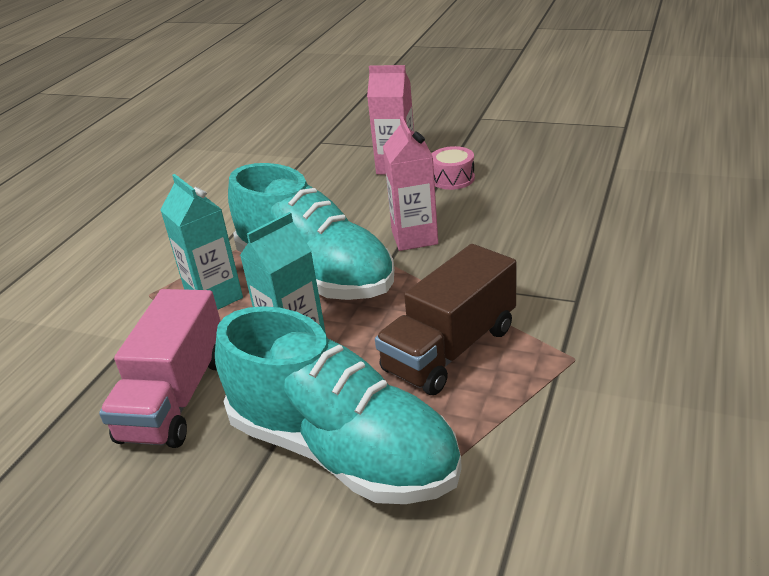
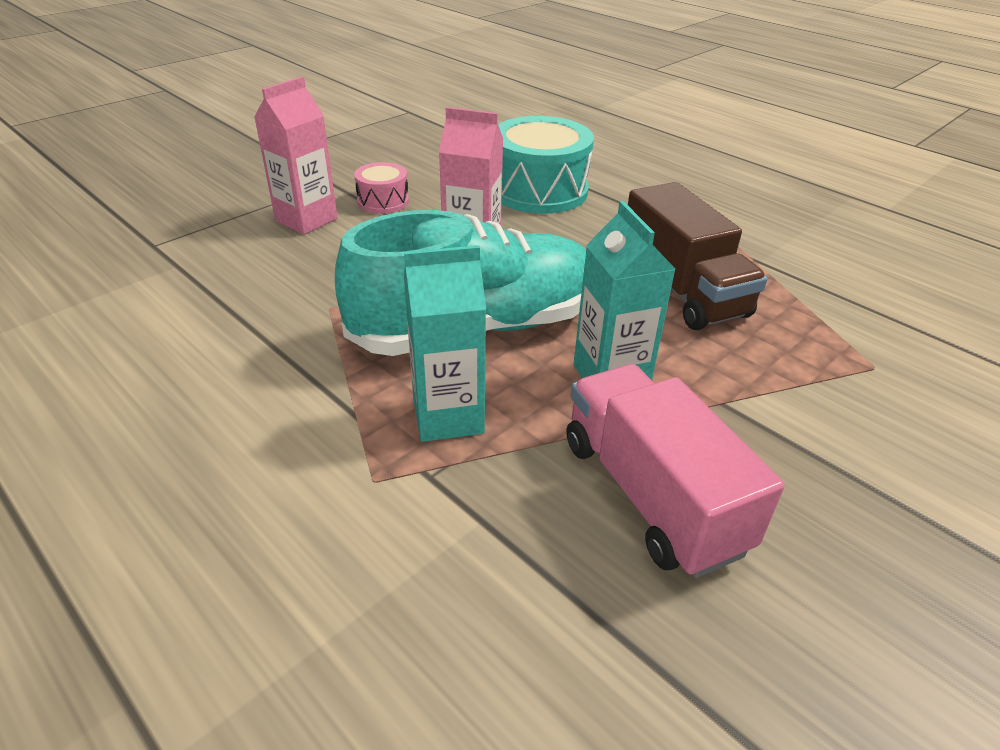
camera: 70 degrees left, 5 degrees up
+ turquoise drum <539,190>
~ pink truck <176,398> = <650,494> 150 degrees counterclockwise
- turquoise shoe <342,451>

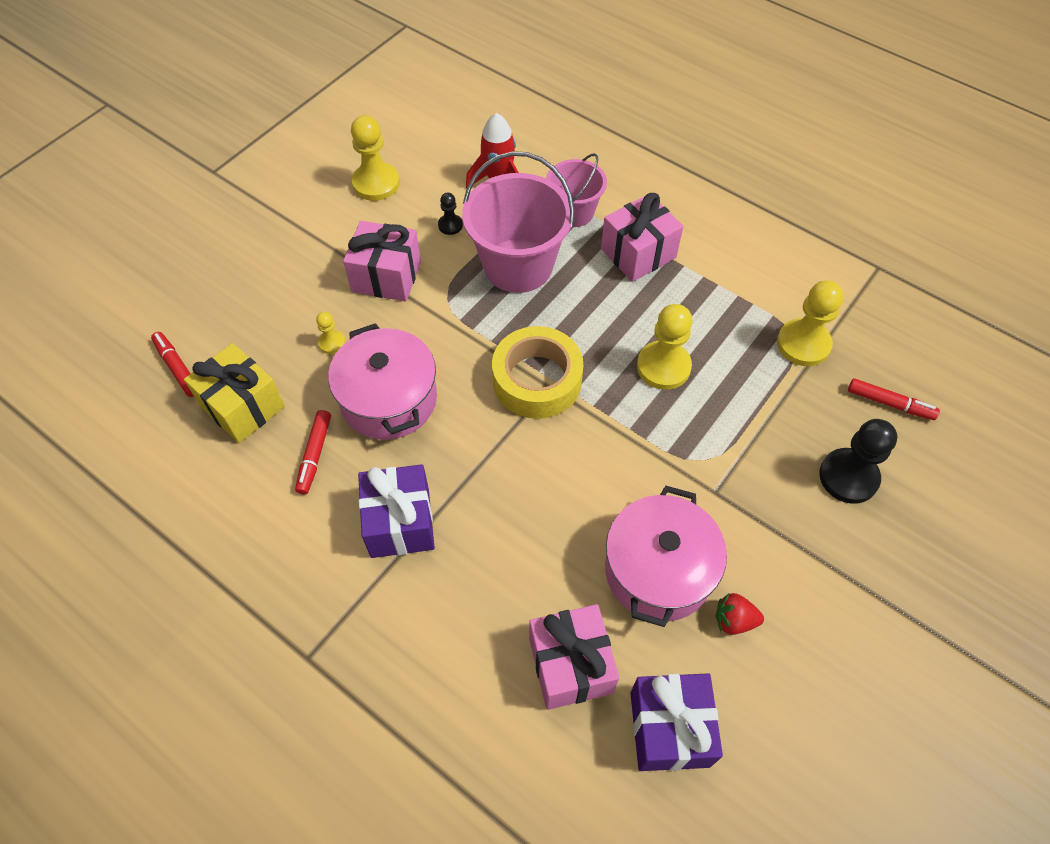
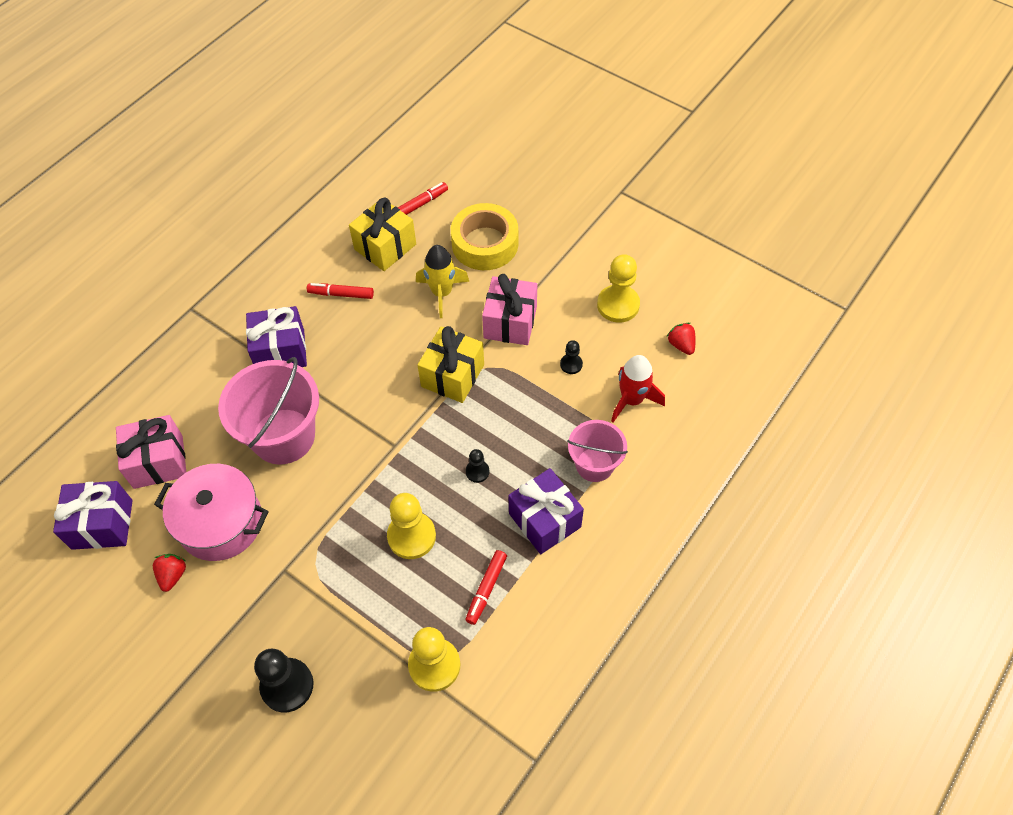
camera: 90 degrees right, 0 degrees up
~ pink bucket <518,265> to <283,436>
~ yellow pawn <332,343> to yellow rocket <442,293>
+ yellow gift <453,375>
~ yellow tape <537,380> to <485,244>
~ red marker <890,403> to <486,589>
+ black pawn <477,471>
~ pink gift <638,253> to purple gift <545,520>
+ red strawberry <681,345>
- pink pot <388,399>

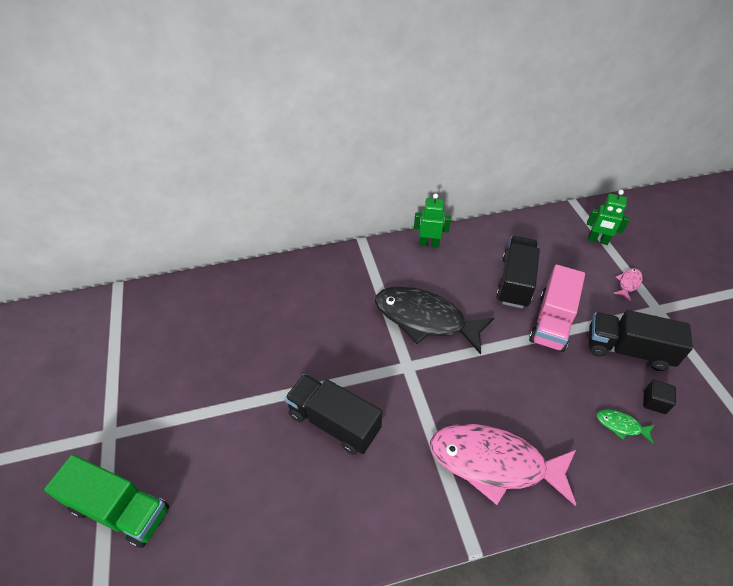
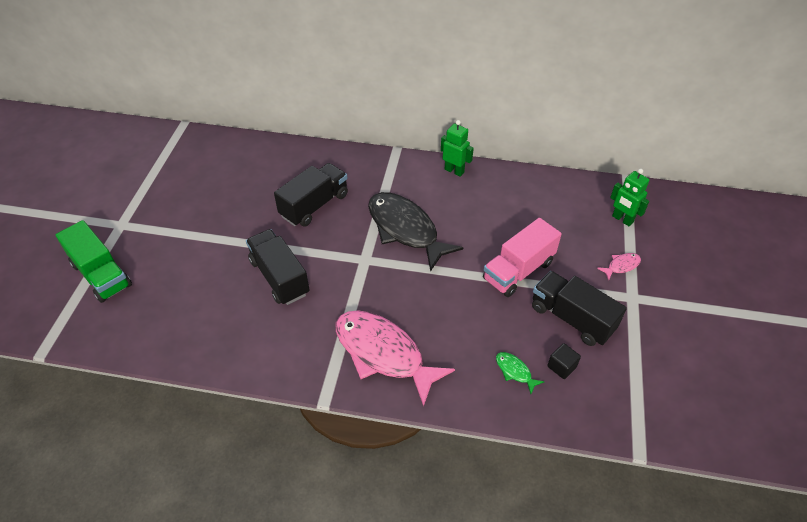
camera: 25 degrees right, 0 degrees up
~ black truck <515,282> to <314,205>

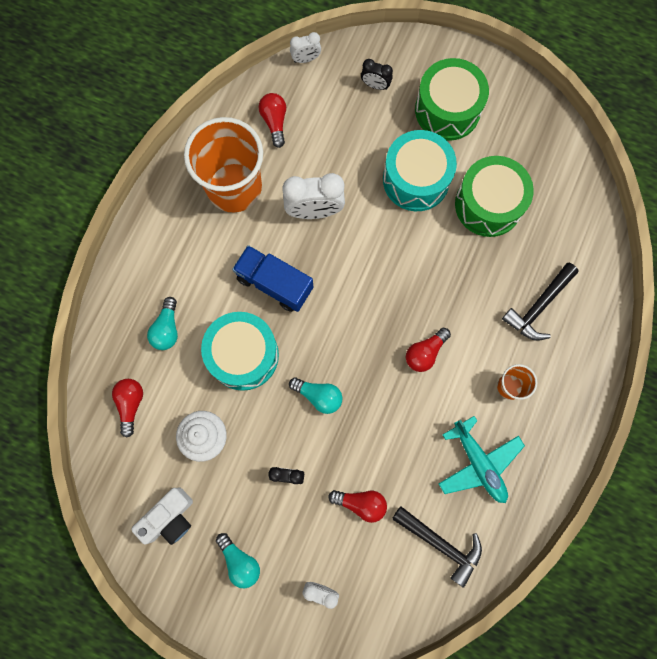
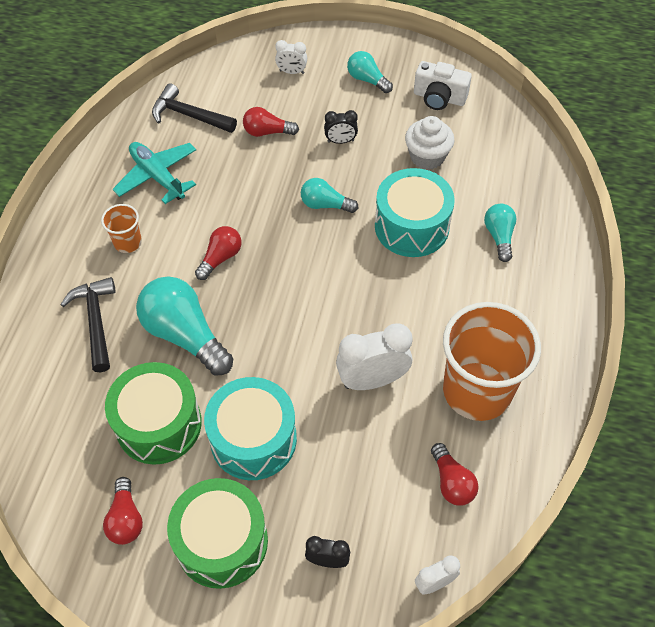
camera: 170 degrees right, 20 degrees down
~ black hammer <539,306> = <96,321> 45 degrees counterclockwise
~ red light bulb <130,404> to <126,519>
+ turquoise light bulb <185,335>
~ white camera <169,518> = <439,98> 105 degrees counterclockwise
- blue truck <274,283>

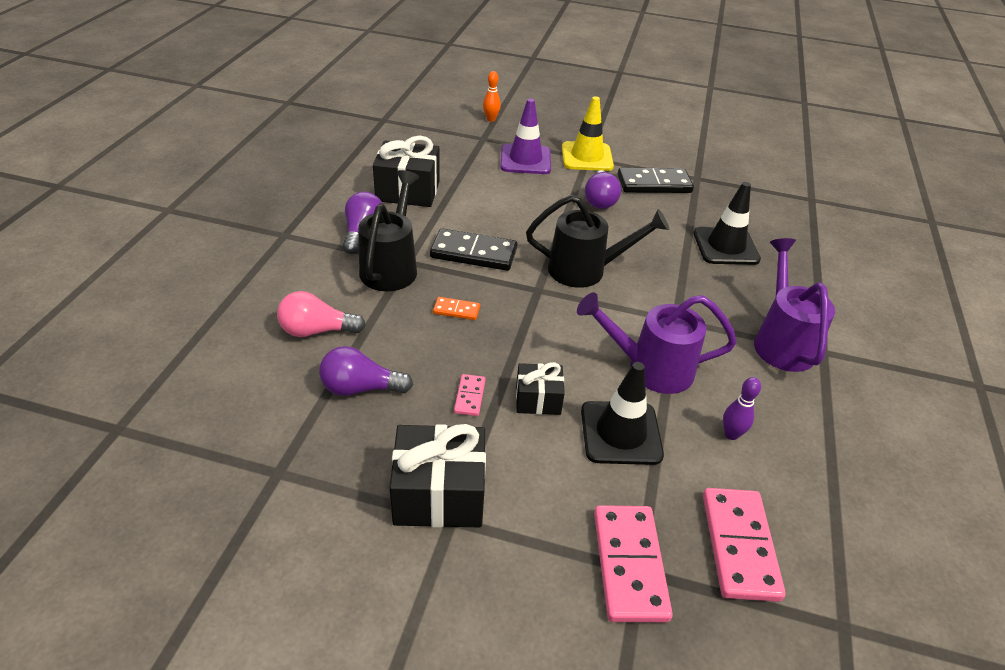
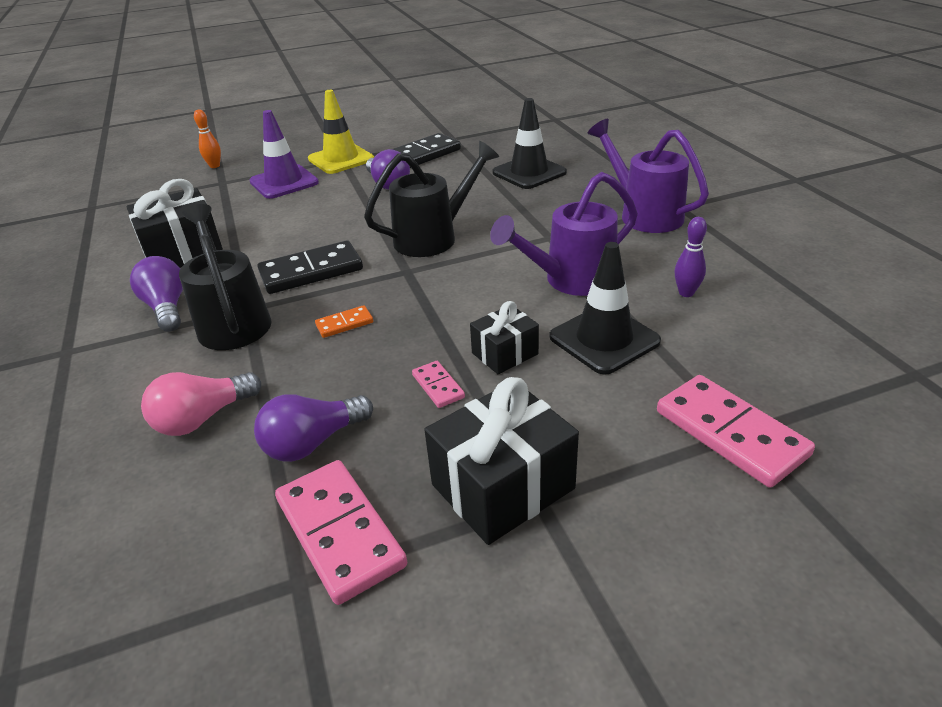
camera: 30 degrees left, 5 degrees down
~ pink domino <739,545> to <339,532>

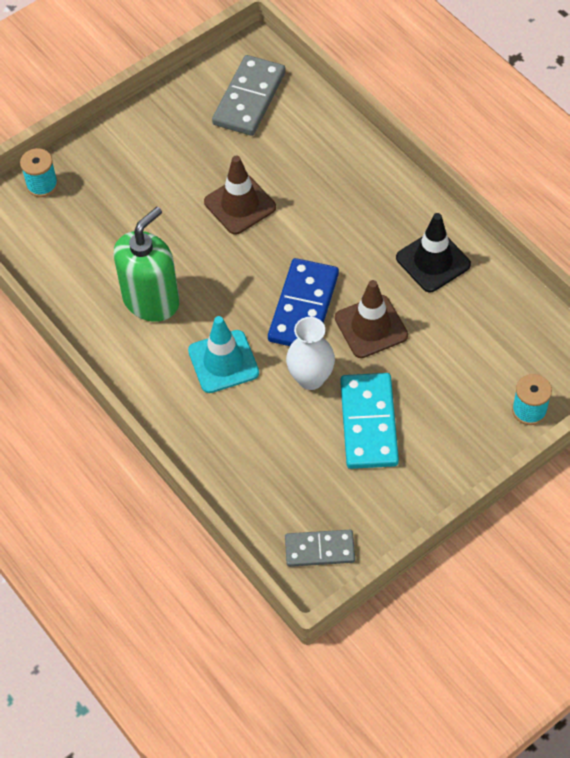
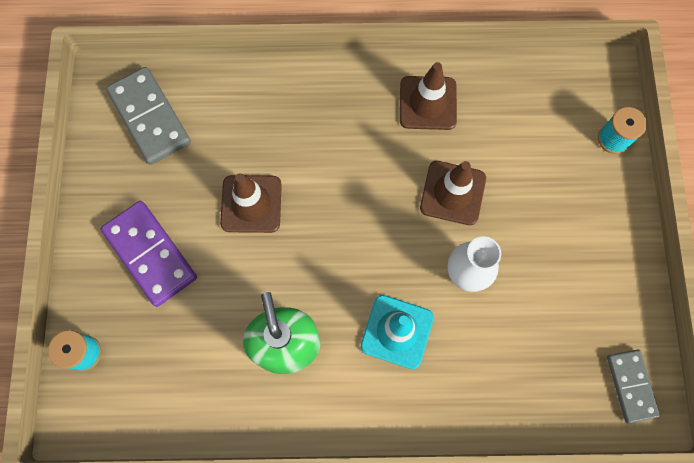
camera: 55 degrees left, 15 degrees up
+ purple domino <150,254>
~ black traffic cone <433,261> to brown traffic cone <428,103>
~ grey domino <319,549> = <631,386> 45 degrees counterclockwise
- blue domino <304,307>
- turquoise domino <369,423>

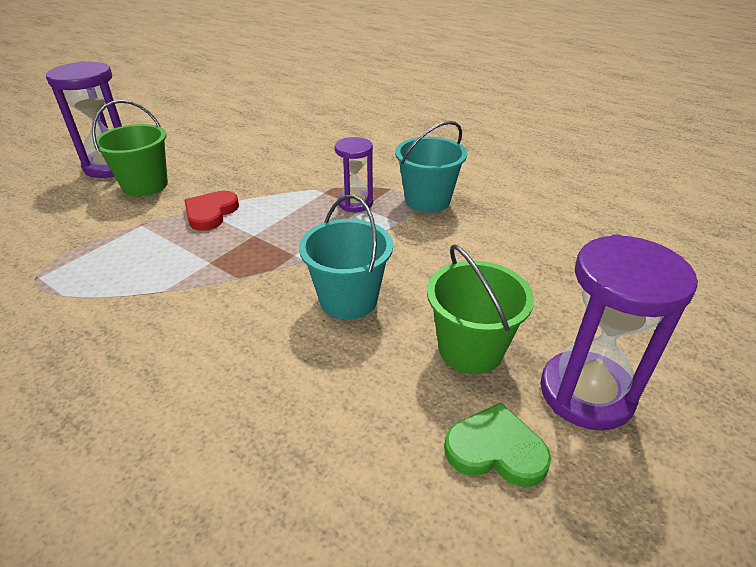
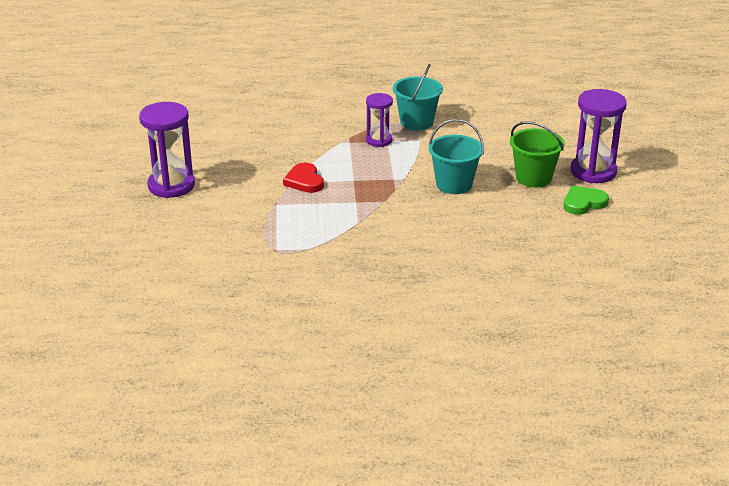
camera: 40 degrees left, 5 degrees down
- green bucket <145,185>

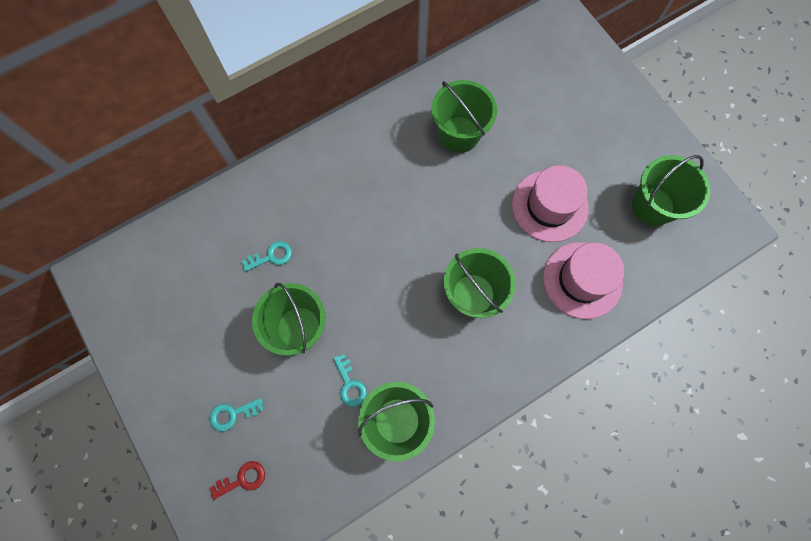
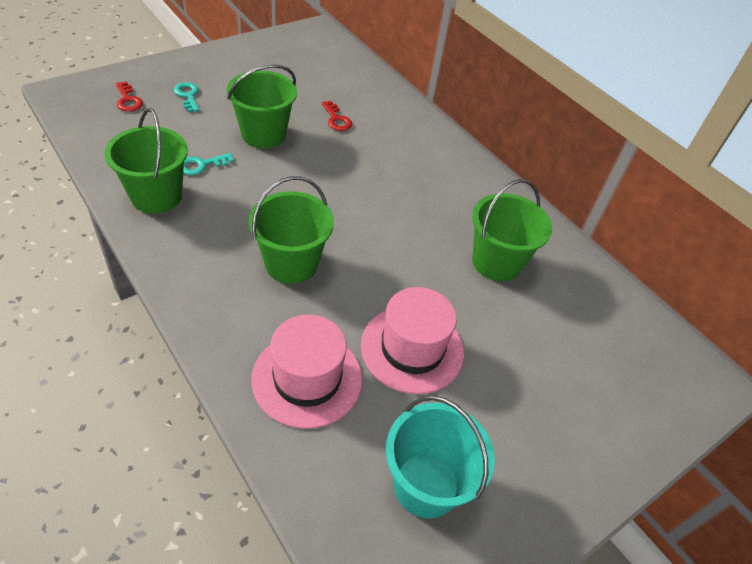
camera: 80 degrees right, 25 degrees down
~ turquoise key <271,256> to red key <336,119>
~ green bucket <652,206> to turquoise bucket <426,485>

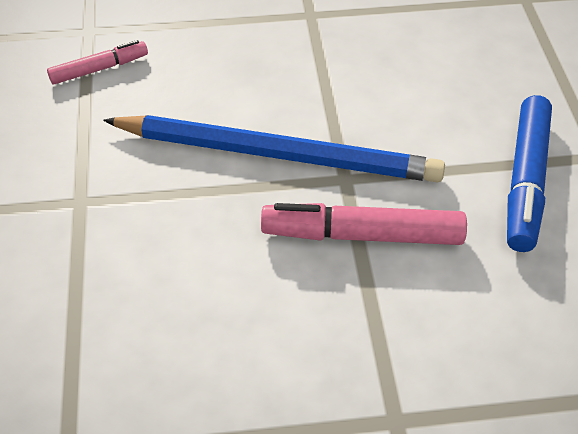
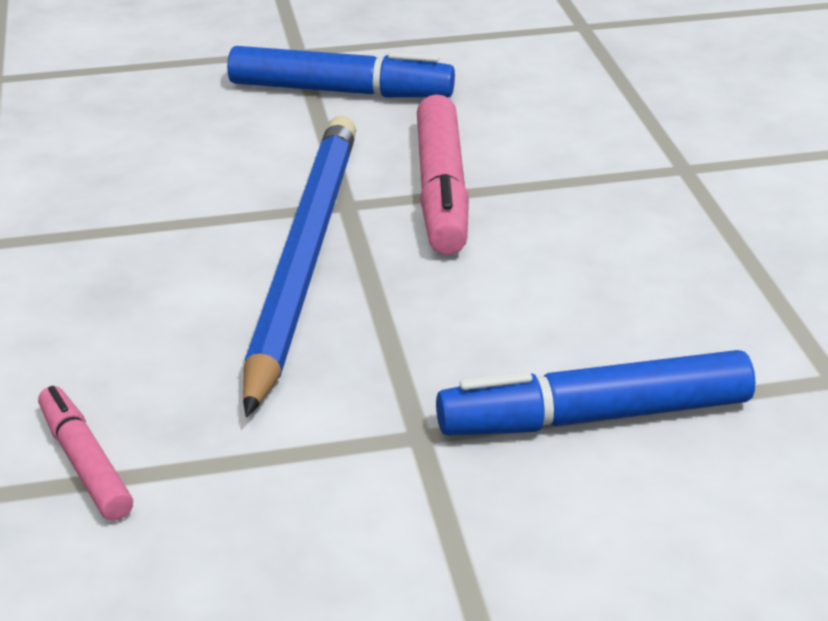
camera: 95 degrees left, 15 degrees down
+ blue marker <595,416>

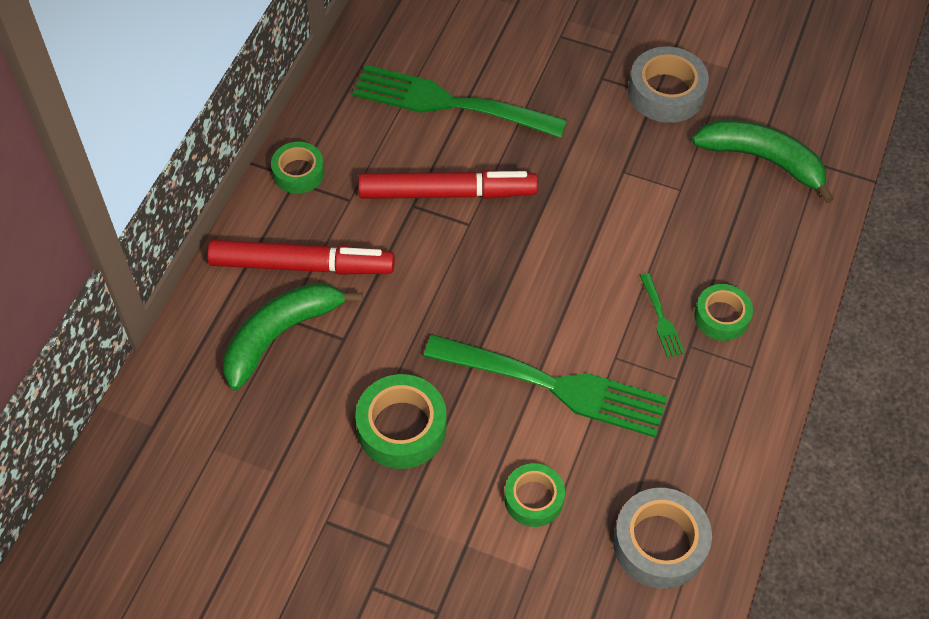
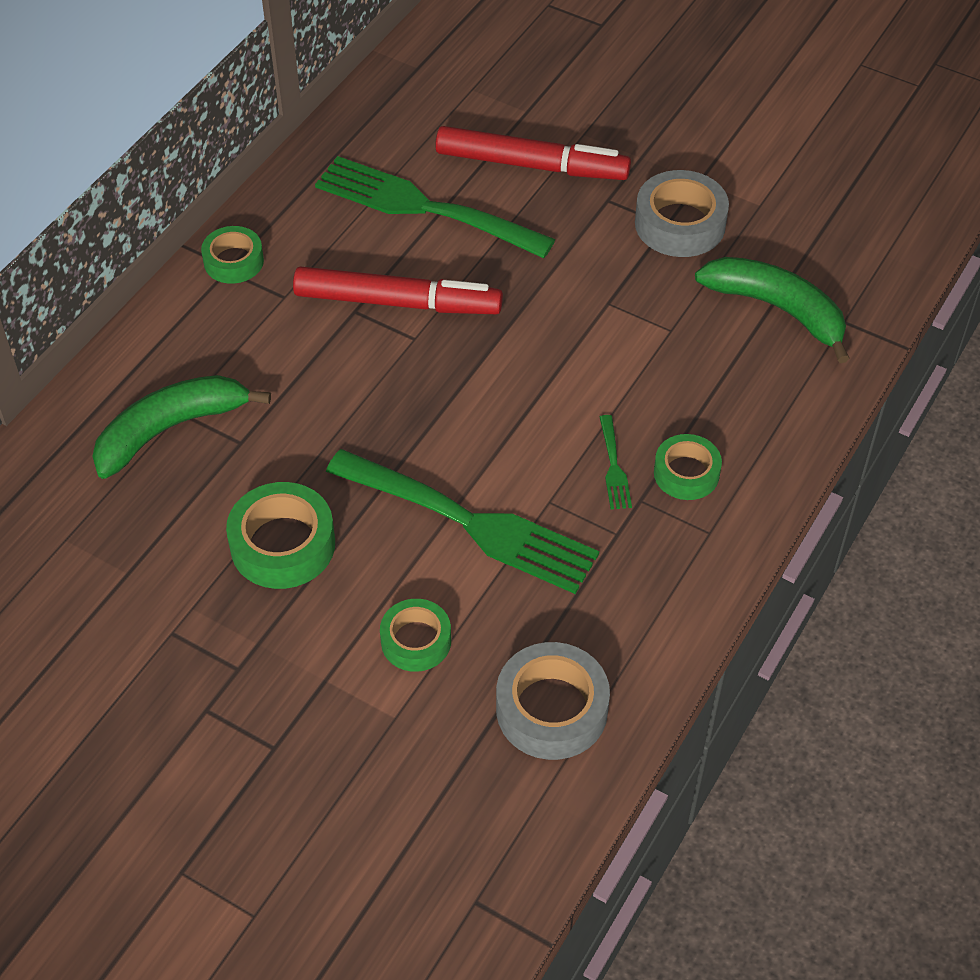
camera: 10 degrees right, 5 degrees down
~ red marker <302,266> to <531,165>

